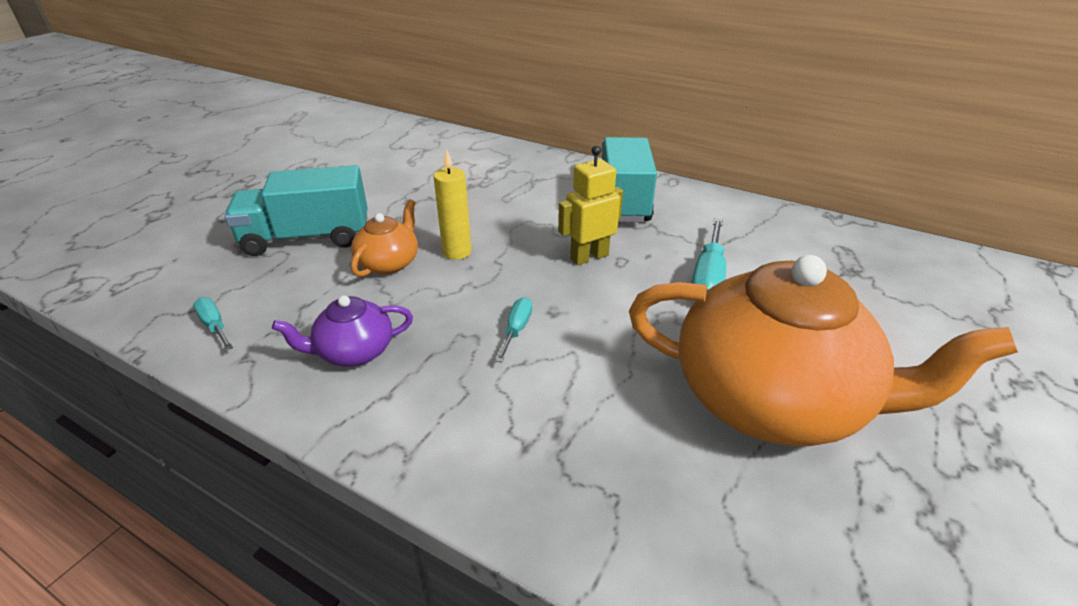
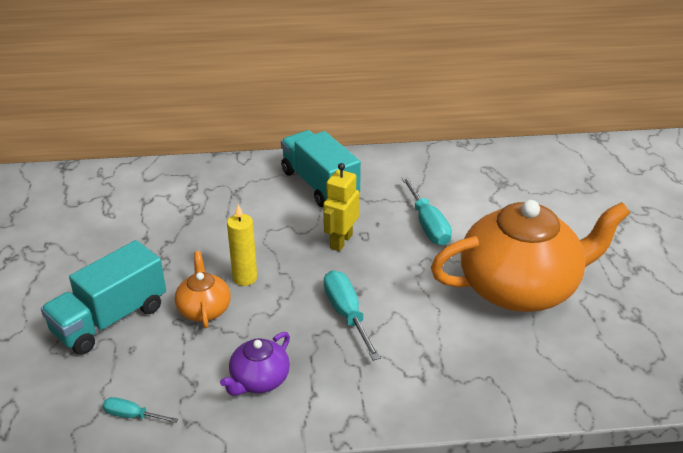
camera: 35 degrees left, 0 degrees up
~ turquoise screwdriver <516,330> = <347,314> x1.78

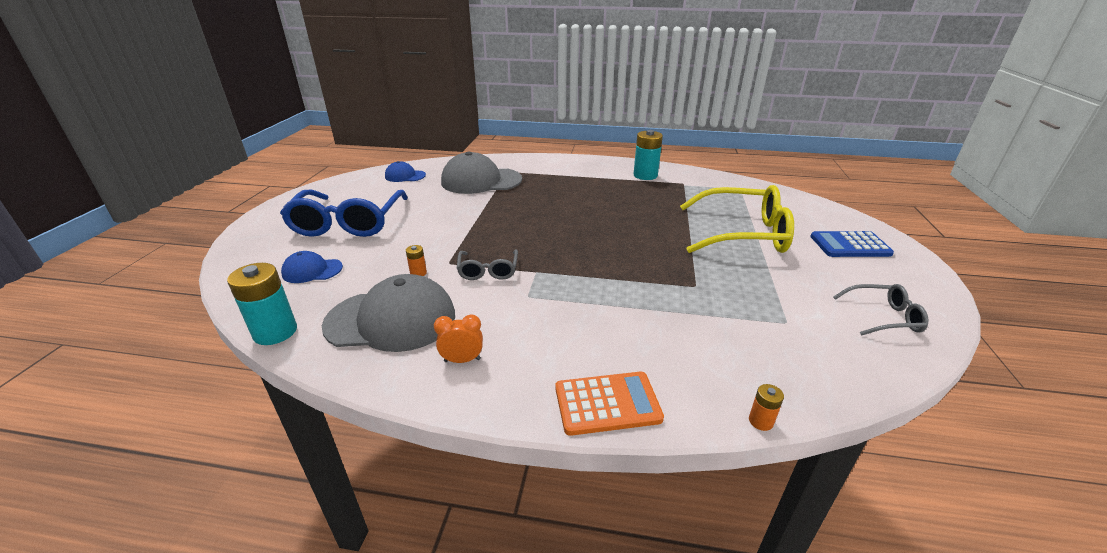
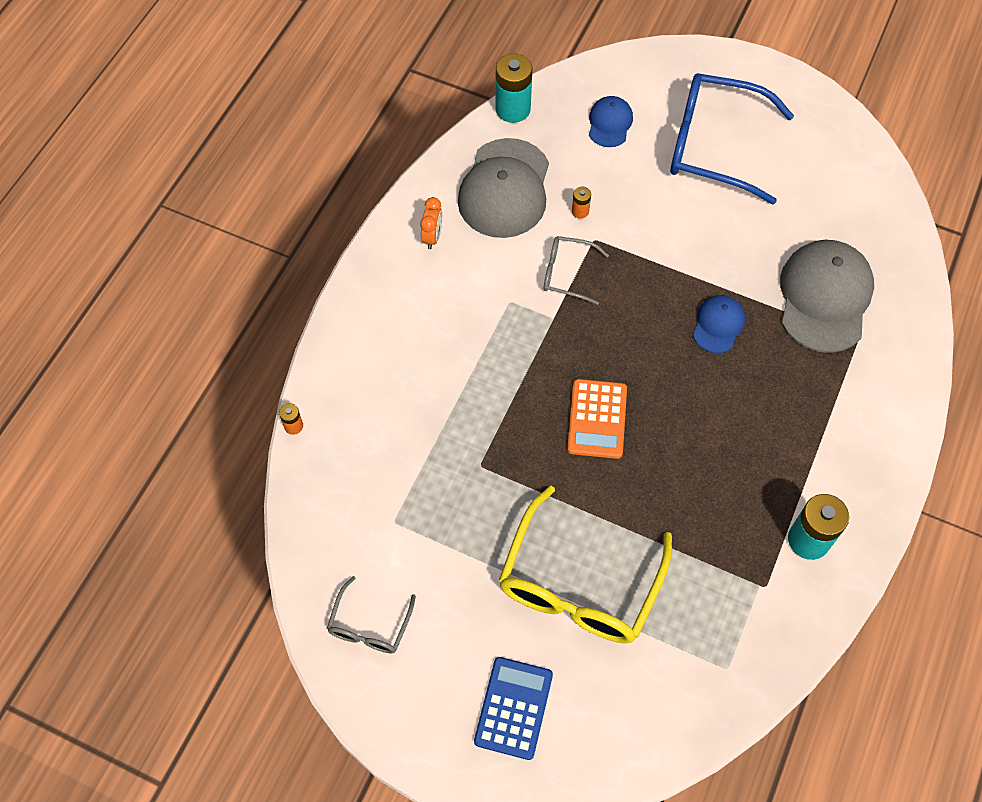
camera: 105 degrees right, 30 degrees up
~ orange calculator <607,403> to <597,419>
~ blue cap <405,176> to <718,325>

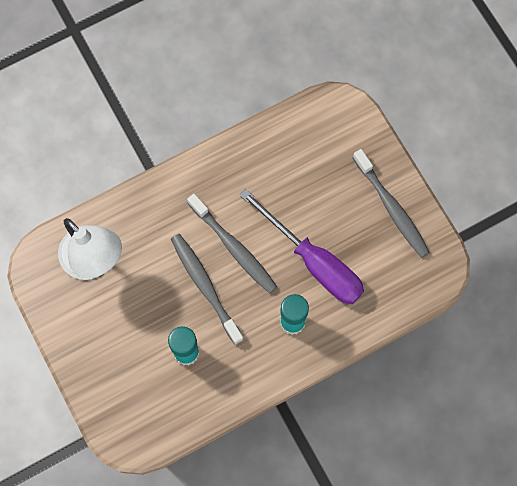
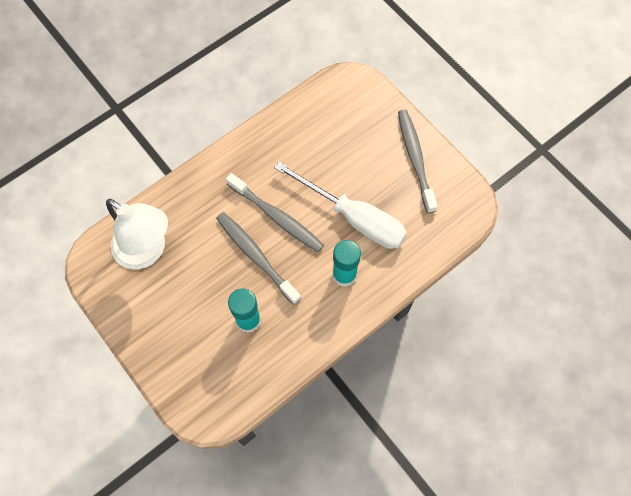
camera: 10 degrees left, 5 degrees down
~ purple screwdriver <313,262> to white screwdriver <353,217>
~ grey toothbrush <392,208> = <415,159> 150 degrees counterclockwise

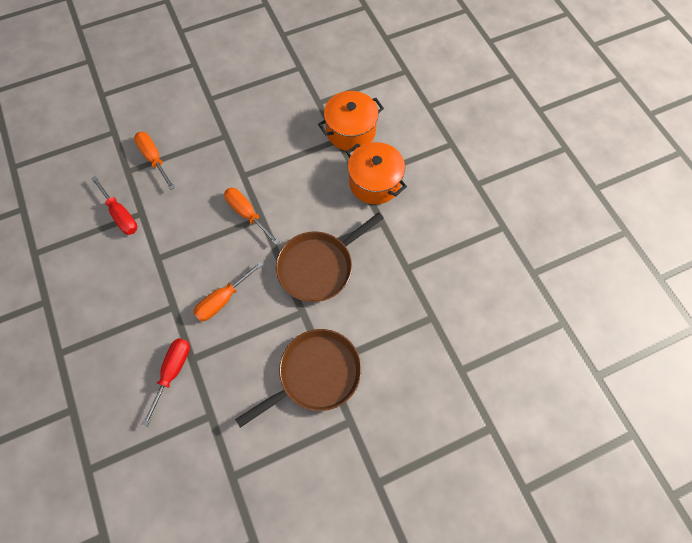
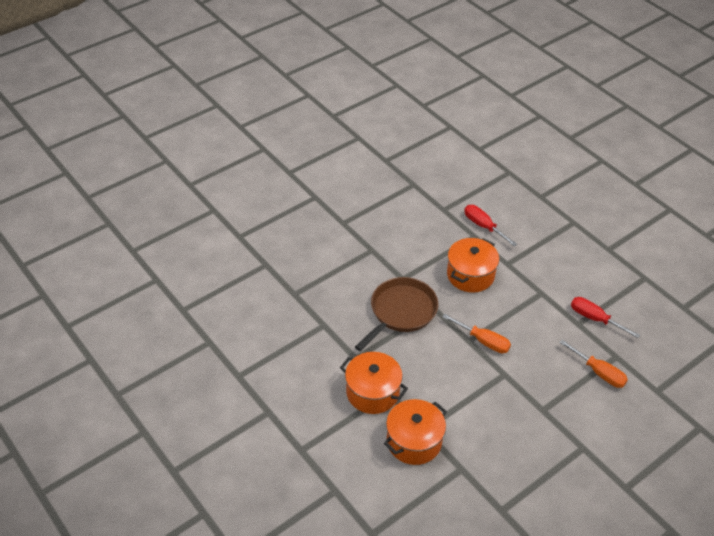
camera: 165 degrees right, 20 degrees down
~ orange screwdriver <223,299> to orange pot <470,275>
~ red screwdriver <172,372> = <483,226> 135 degrees clockwise
- brown pan <316,374>

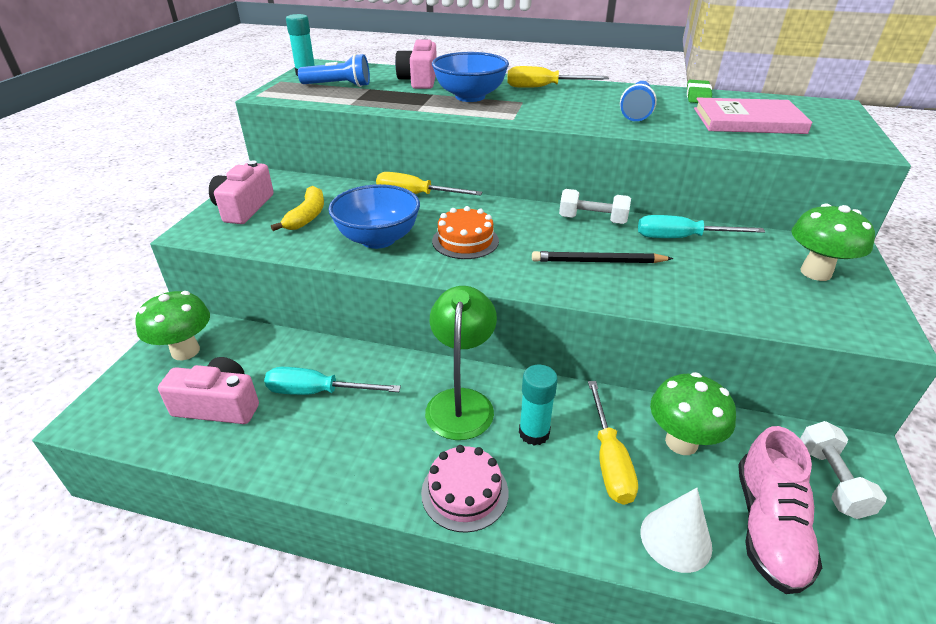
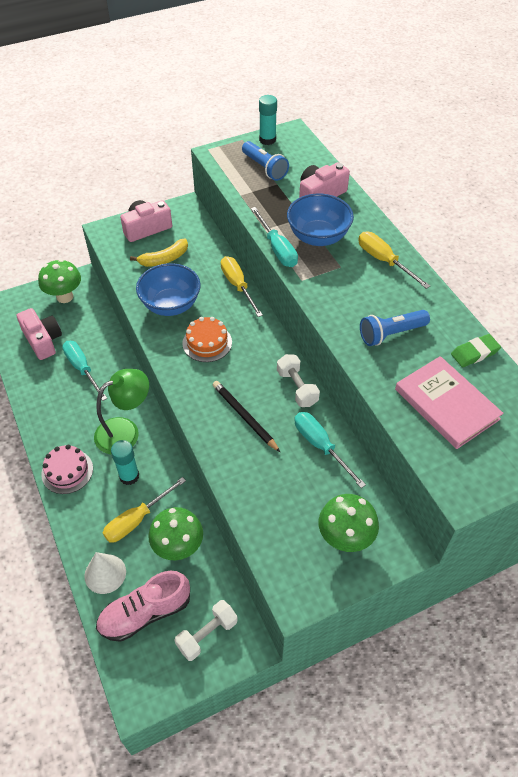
camera: 50 degrees right, 15 degrees up
+ turquoise screwdriver <277,249>

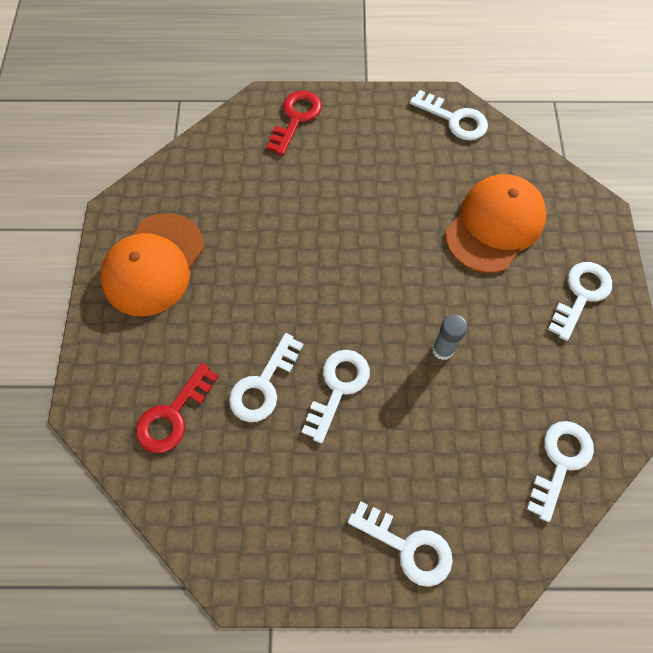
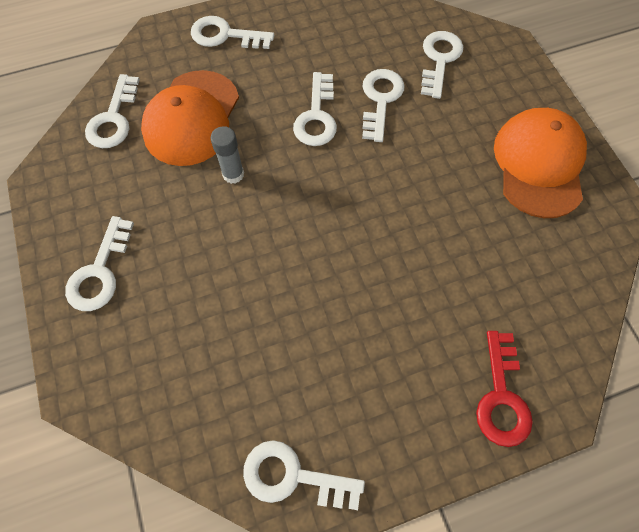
camera: 160 degrees right, 0 degrees up
~ orange cap <495,225> to <192,118>
~ red key <173,415> to white key <439,59>

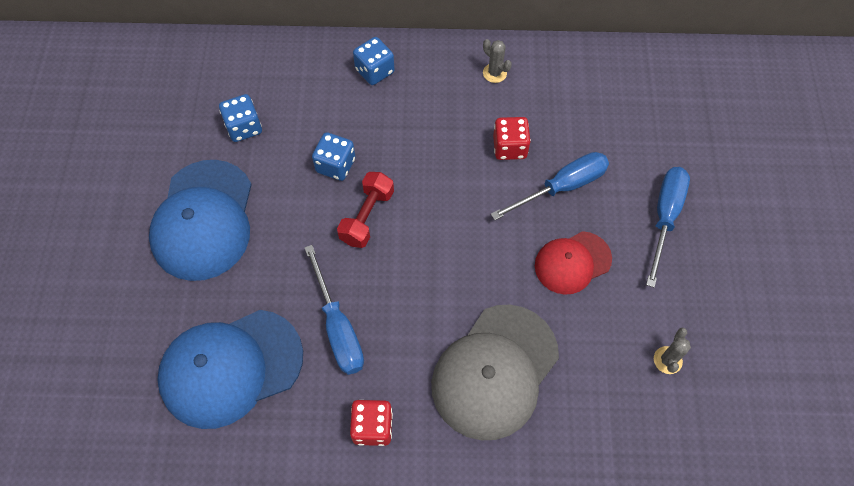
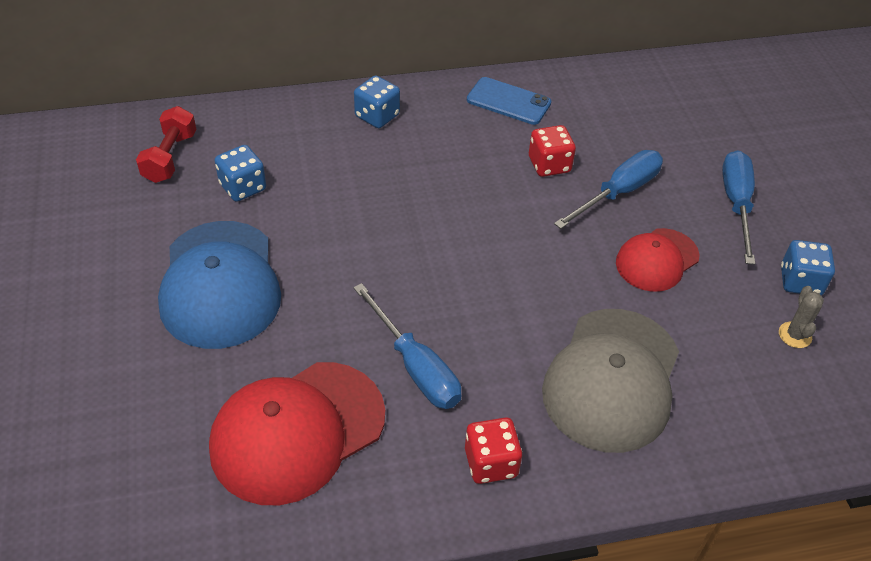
camera: 15 degrees left, 15 degrees down
~ red dumbbell <367,217> to <170,157>
~ blue cap <231,368> to red cap <297,432>
~ grey cactus <494,73> to blue phone <508,101>
~ blue dice <335,165> to <800,281>

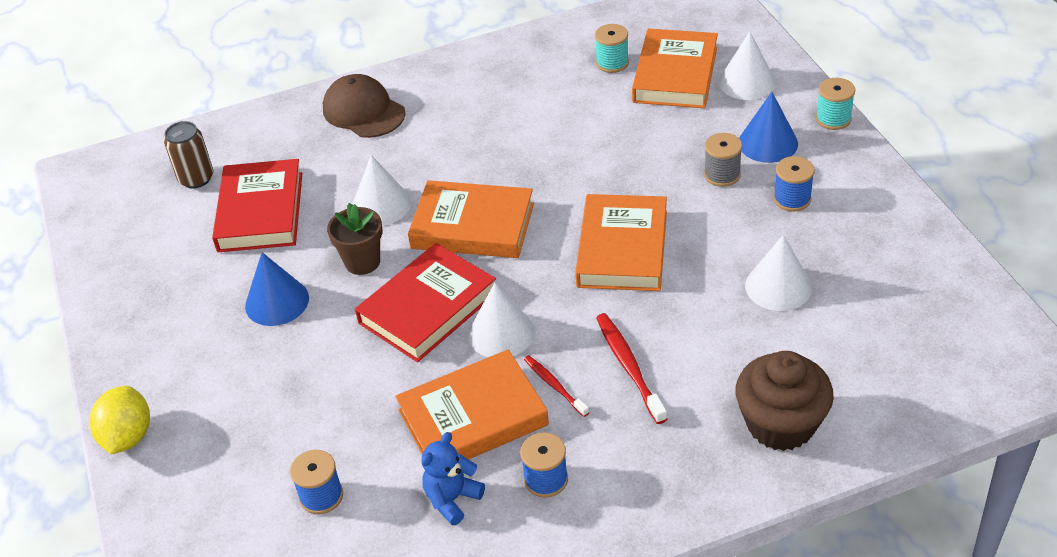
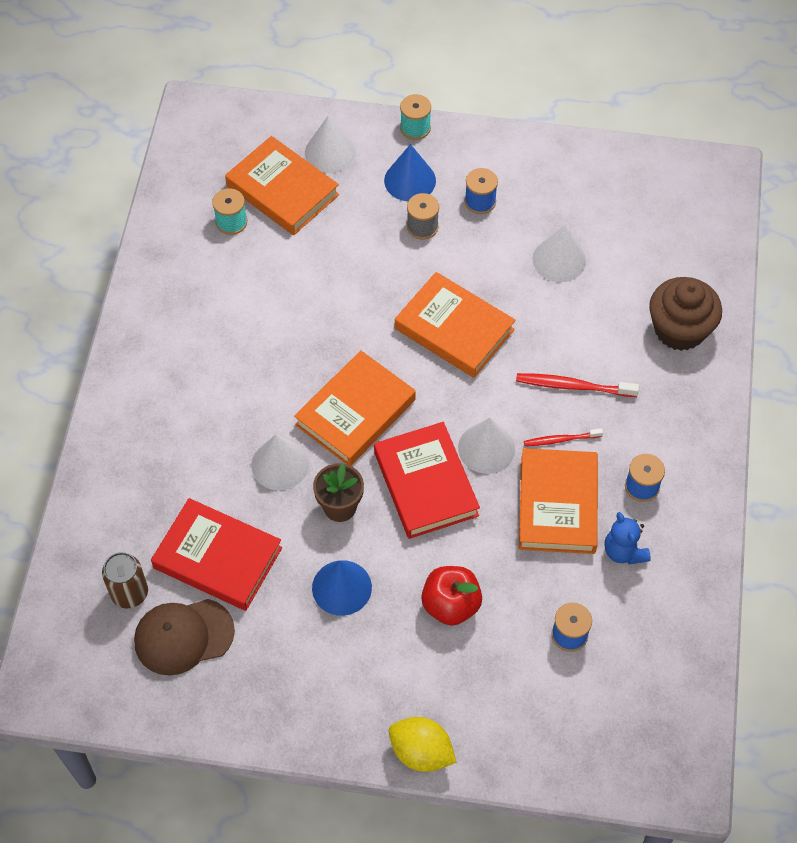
camera: 65 degrees left, 15 degrees up
~ brown cap <363,111> to <183,636>
+ red apple <451,605>

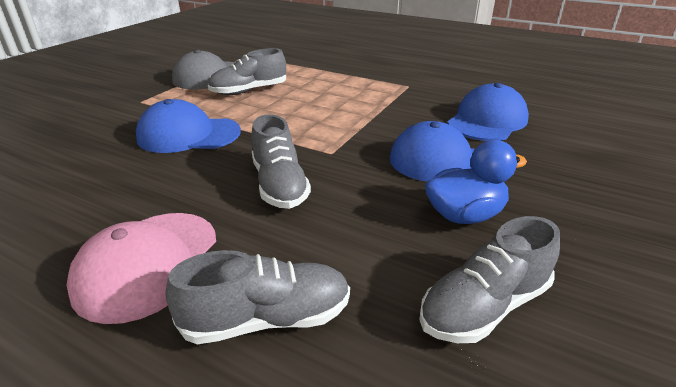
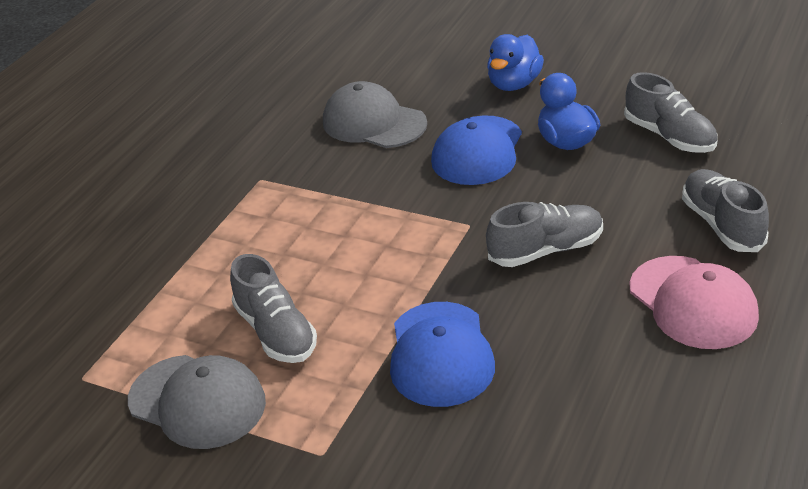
camera: 90 degrees left, 5 degrees up
~ blue cap <487,121> to grey cap <374,123>
+ blue duck <514,84>
~ pink cap <147,263> = <692,302> 45 degrees clockwise

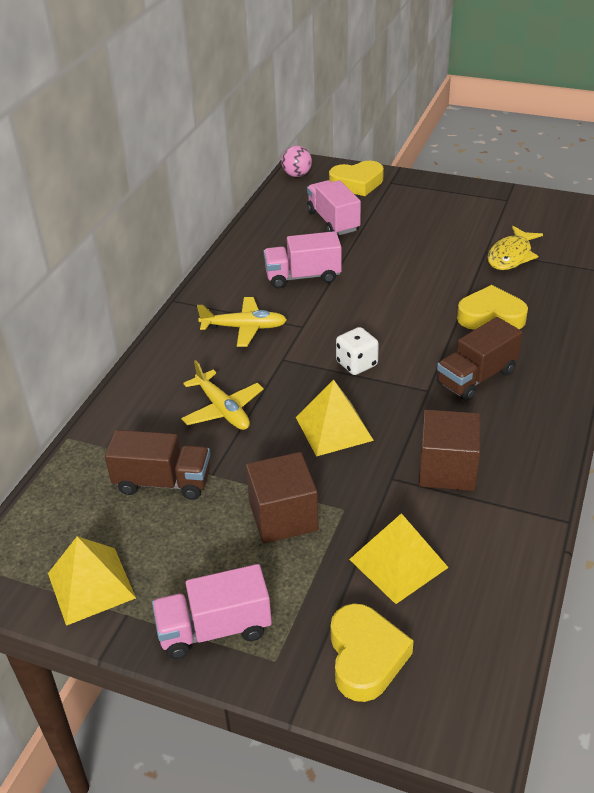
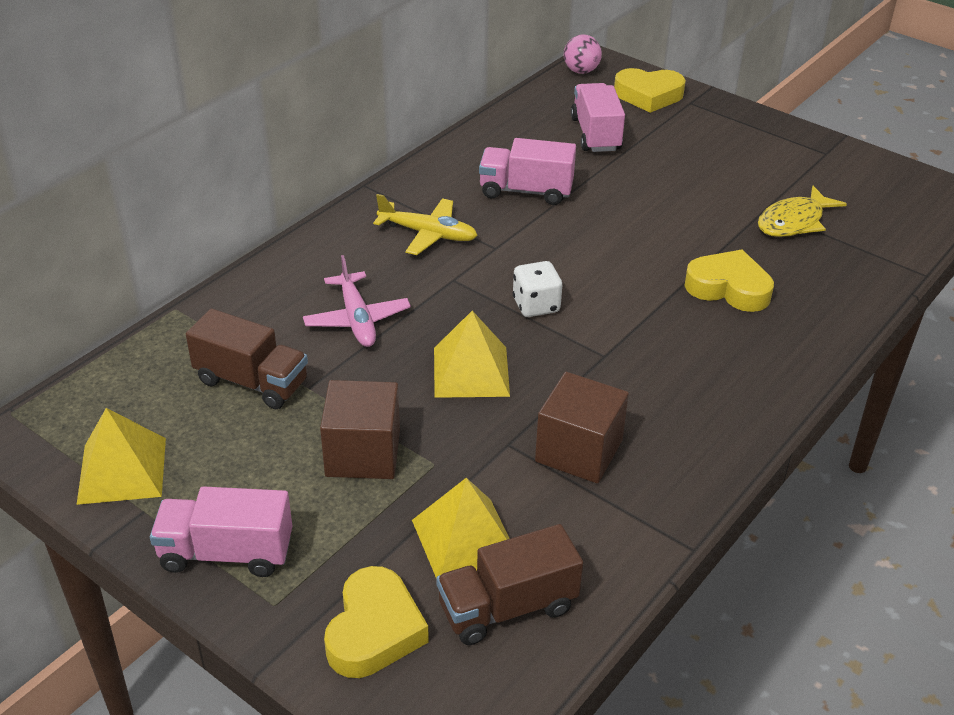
camera: 15 degrees right, 0 degrees up
~ yellow plane <223,409> to pink plane <357,319>
~ brown truck <476,377> to <507,607>

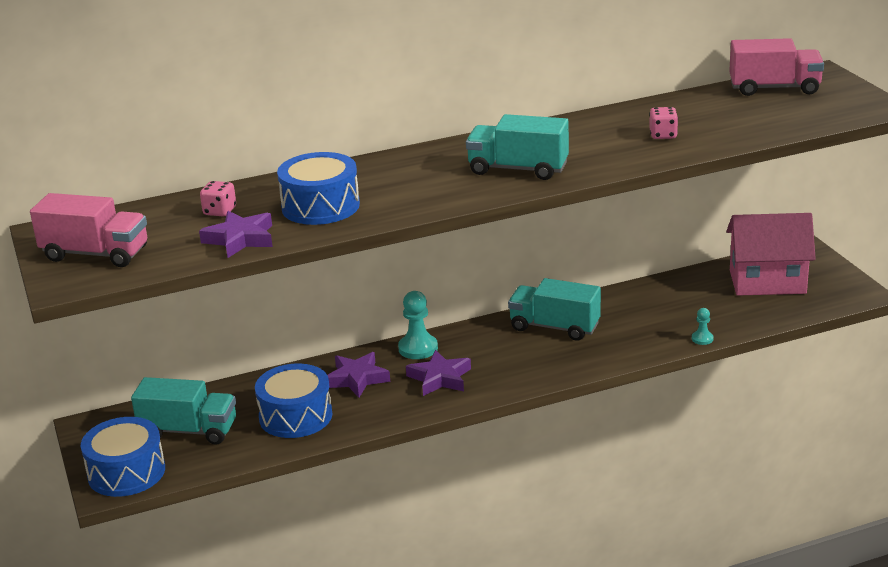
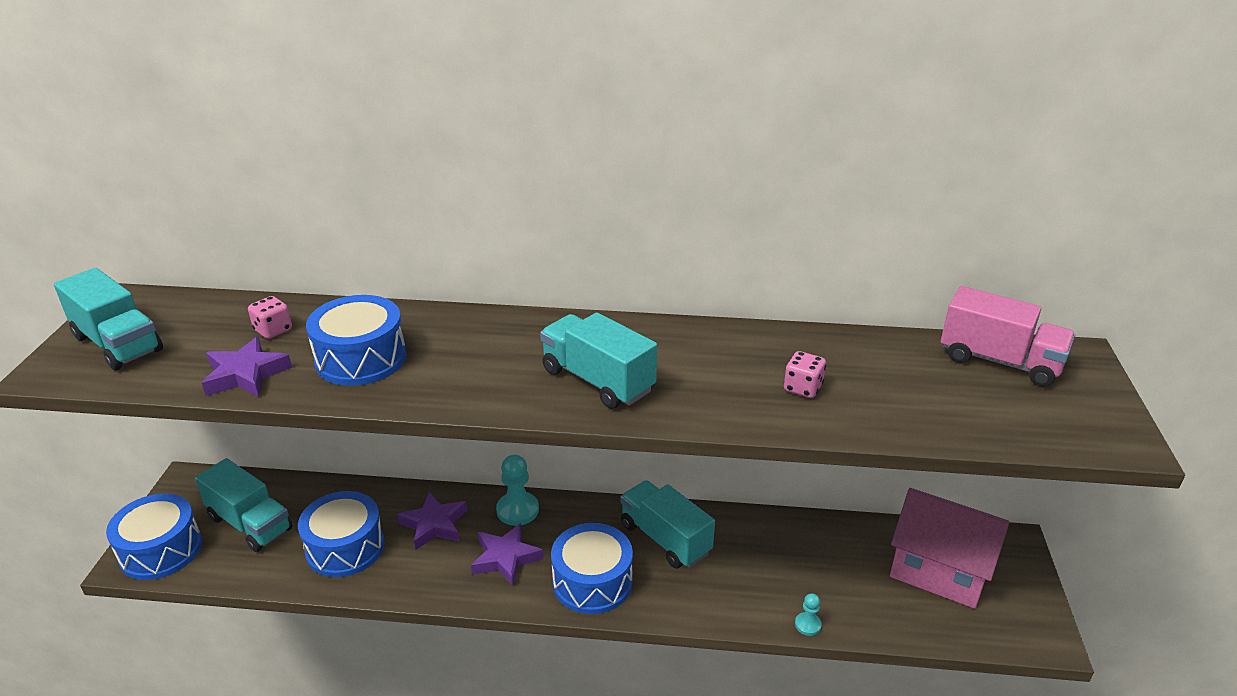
camera: 25 degrees right, 5 degrees up
~ pink truck <95,254> to turquoise truck <118,344>
+ blue drum <592,582>

